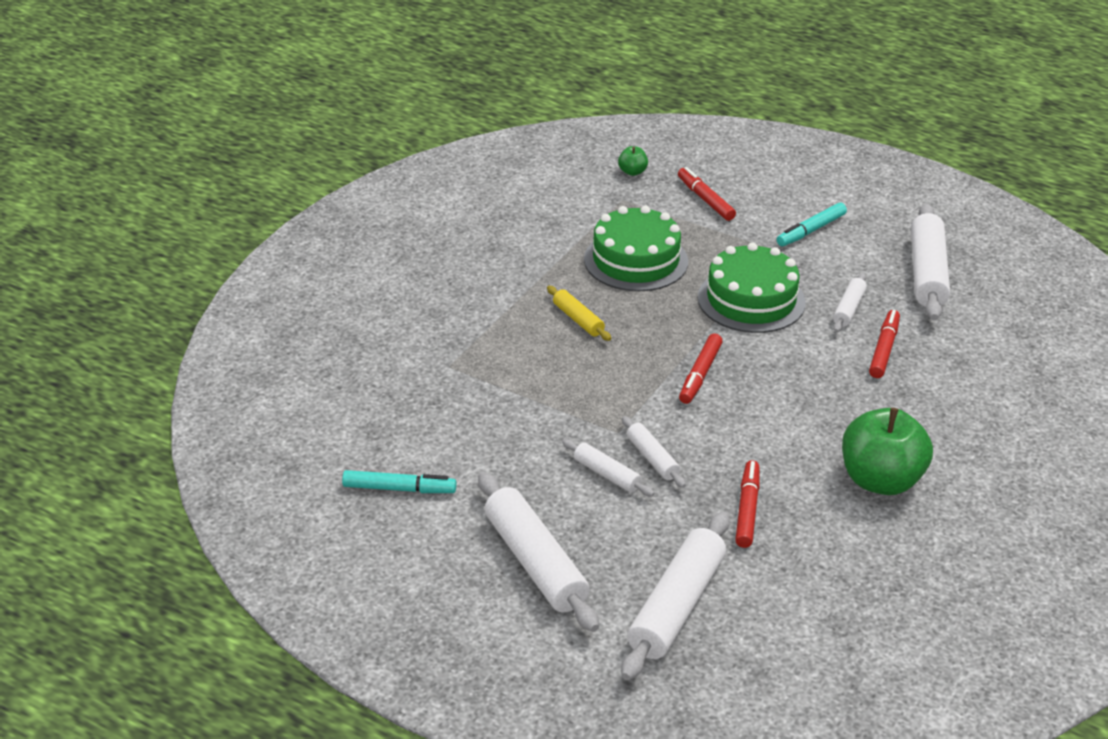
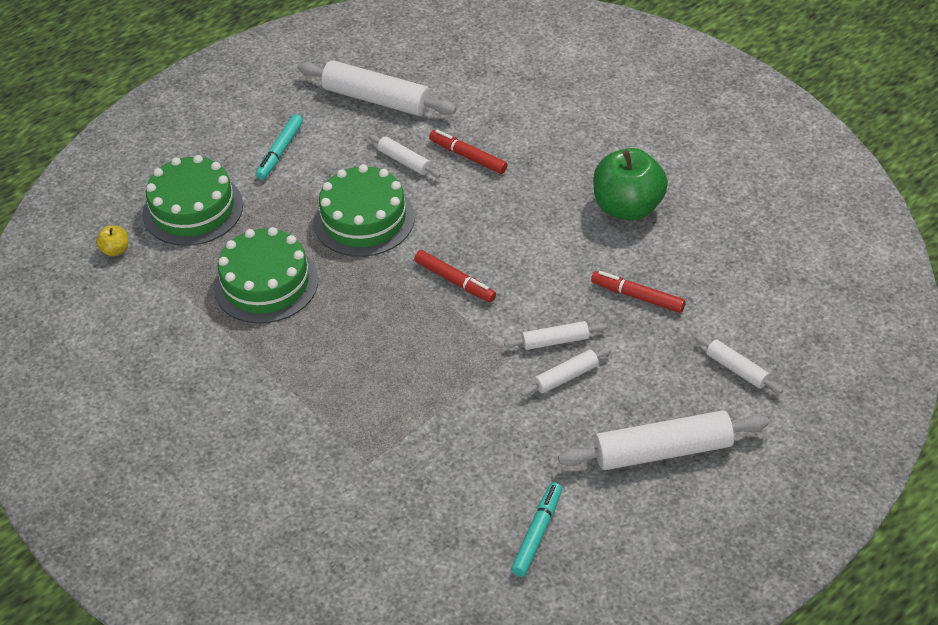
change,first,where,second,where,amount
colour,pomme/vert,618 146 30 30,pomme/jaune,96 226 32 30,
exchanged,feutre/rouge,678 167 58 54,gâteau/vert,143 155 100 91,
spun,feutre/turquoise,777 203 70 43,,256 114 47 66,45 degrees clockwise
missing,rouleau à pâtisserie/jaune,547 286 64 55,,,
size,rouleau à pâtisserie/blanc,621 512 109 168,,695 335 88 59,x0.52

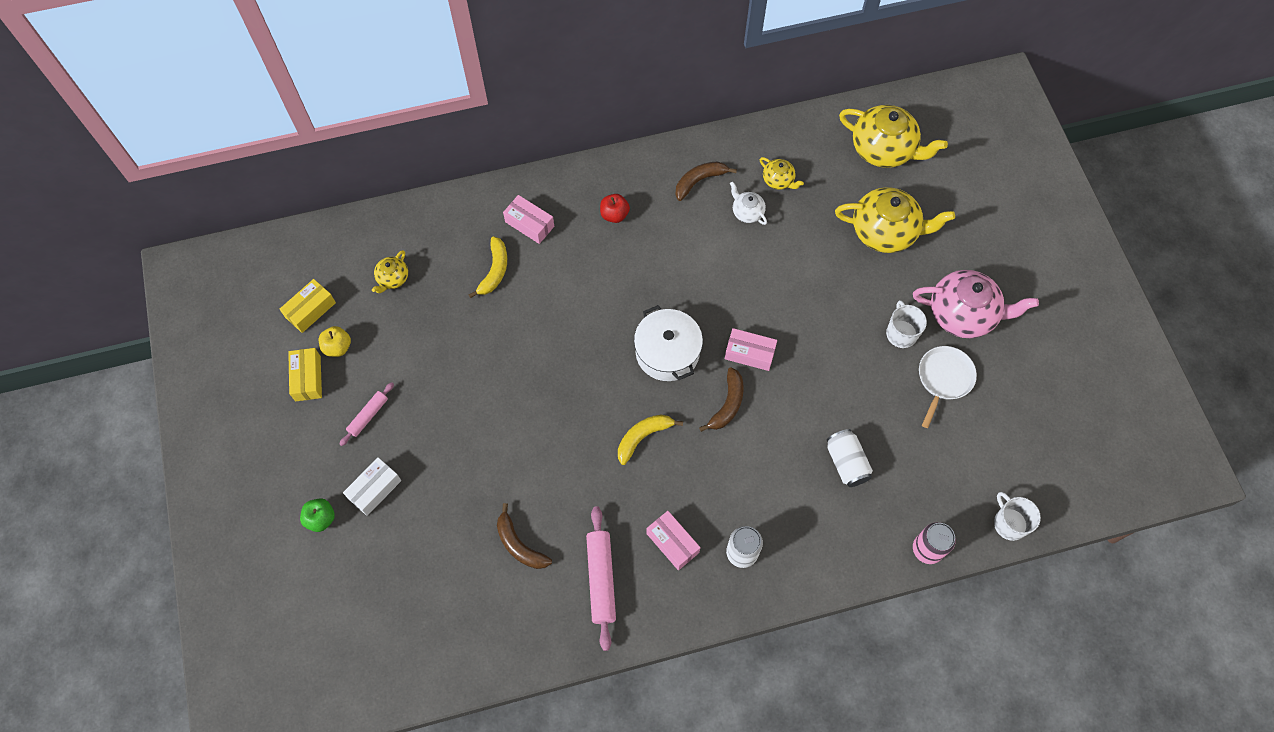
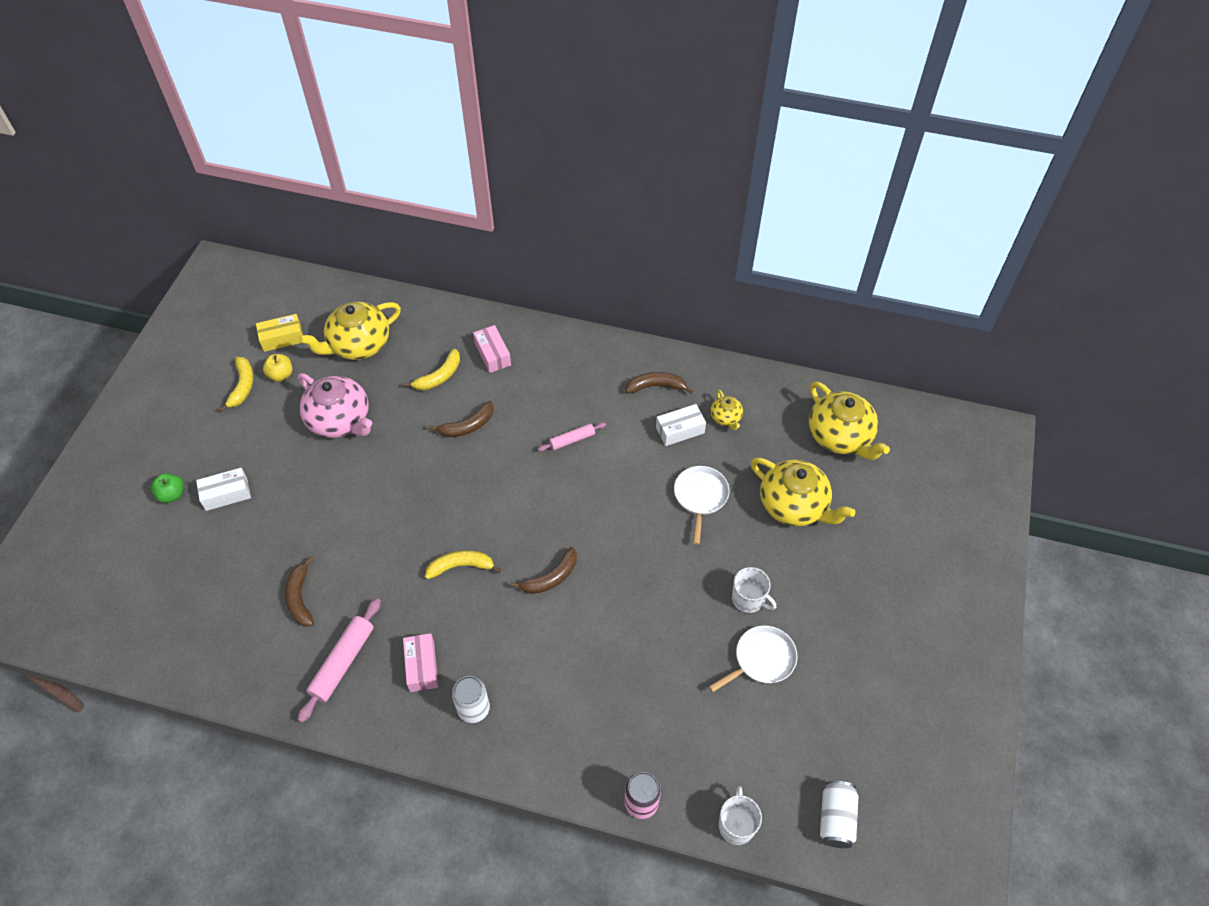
change,first,where,second,where,amount
exchanged,théière/blanc,730 182 37 43,boîte/blanc,656 404 50 42,
missing,pomme/rouge,600 194 30 29,,,
size,théière/jaune,372 250 36 43,,299 302 102 58,x2.06
relocated,théière/rose,913 270 126 68,,298 373 74 65,
spun,tasse/blanc,886 300 41 48,,732 567 44 46,105 degrees clockwise
missing,marmite/blanc,634 305 69 76,,,
missing,boîte/rose,725 328 52 43,,,
exchanged,boîte/jaune,288 348 34 53,banane/jaune,219 357 35 55,
relocated,rouleau à pâtisserie/rose,339 382 55 64,,538 422 68 30,
relocated,canette/blanc,827 429 46 58,,820 781 38 67,
appeared,,,banane/marron,428 401 66 36,
appeared,,,poêle/blanc,674 466 56 79,

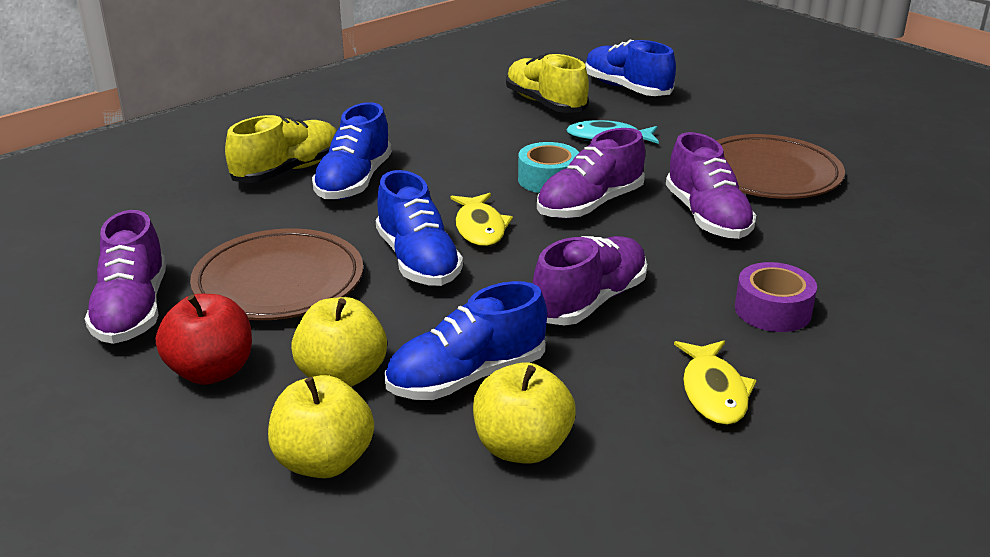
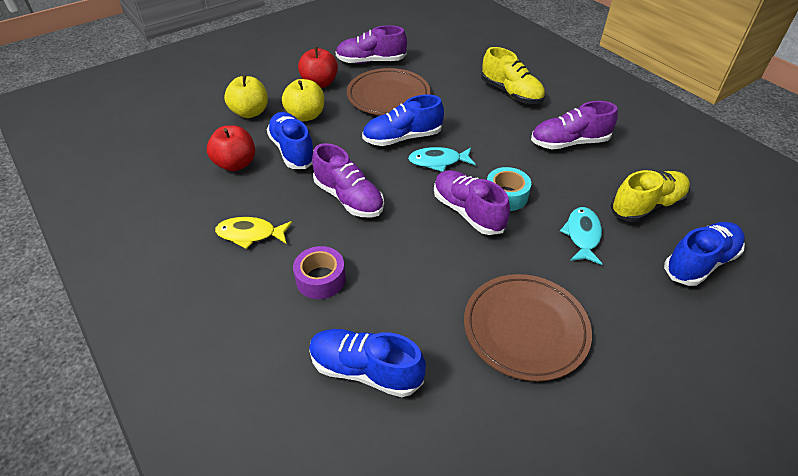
change,first,where,second,where,amount
relocated,chaussure/bleu,312 102 80 98,,309 329 117 68,
relocated,chaussure/violet,666 132 90 107,,531 101 87 48,
colour,poisson/jaune,451 193 62 54,poisson/turquoise,408 147 68 25,
colour,pomme/jaune,473 362 103 102,pomme/rouge,207 125 48 46,

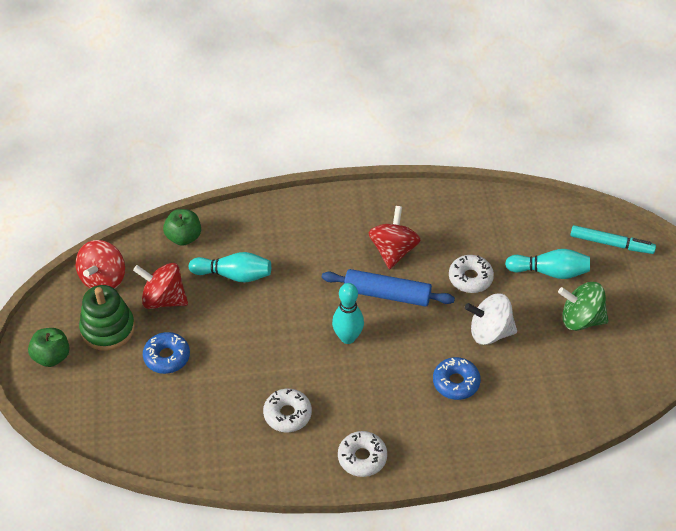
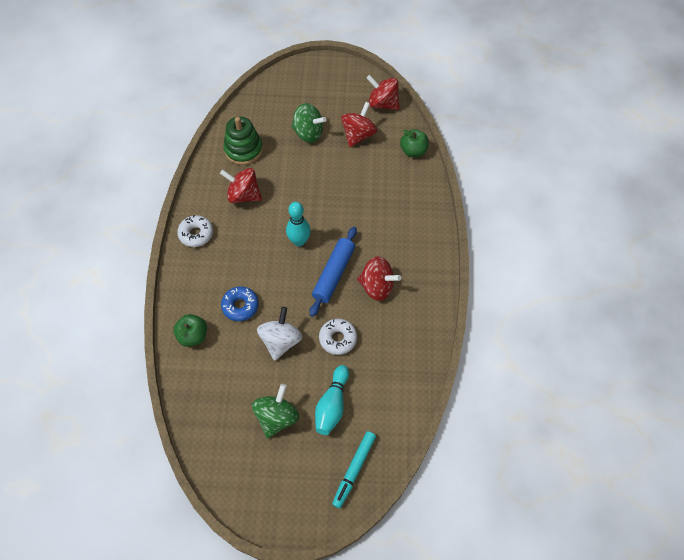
change,first,where,second,where,amount
missing,quille/turquoise,189 252 82 31,,,
relocated,jouet à empiler/vert,79 285 56 66,,223 116 40 49,
relocated,pomme/vert,28 328 42 39,,173 314 34 33,
exchanged,beignet/bleu,143 332 47 42,toupie/vert,291 103 36 40,
exchanged,beignet/blanc,263 389 49 43,toupie/rouge,220 168 42 35,

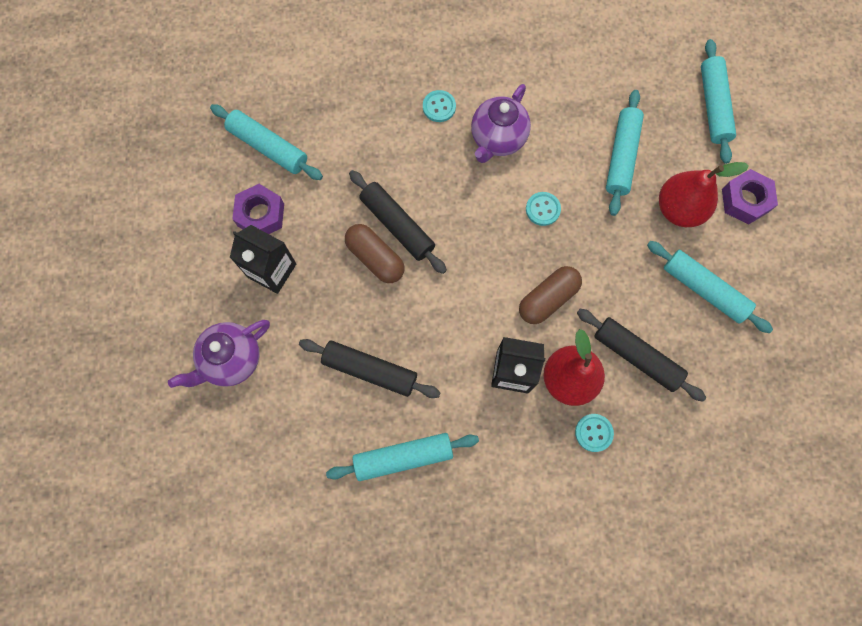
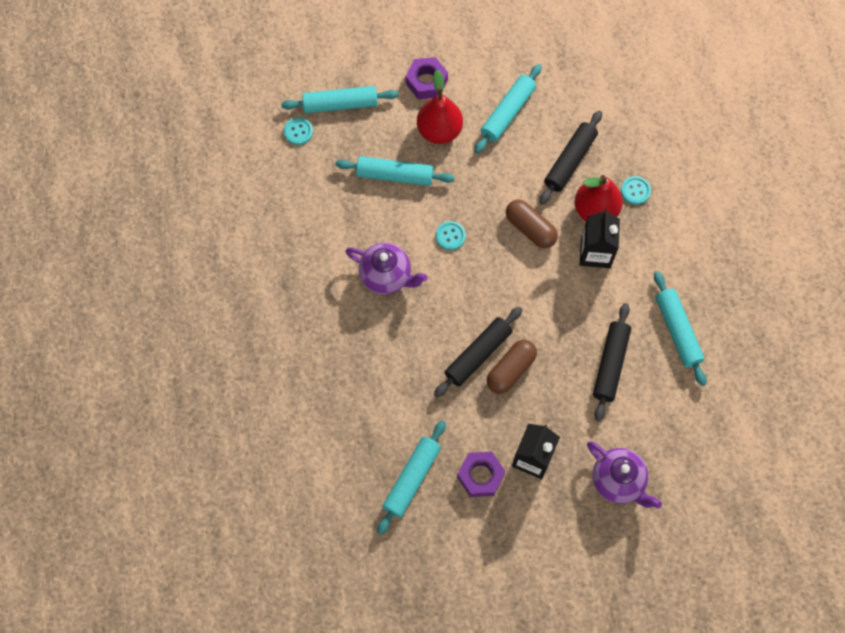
change,first,where,second,where,amount
relocated,bouton/turquoise,423 90 33 32,,284 117 29 28,

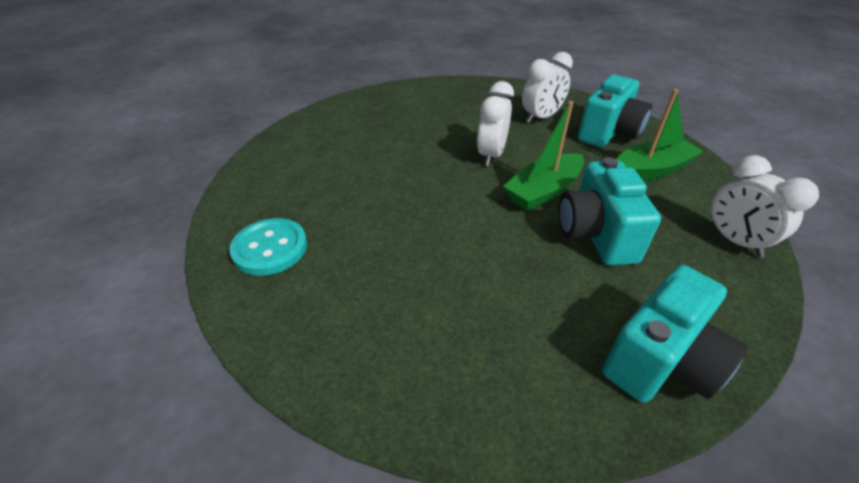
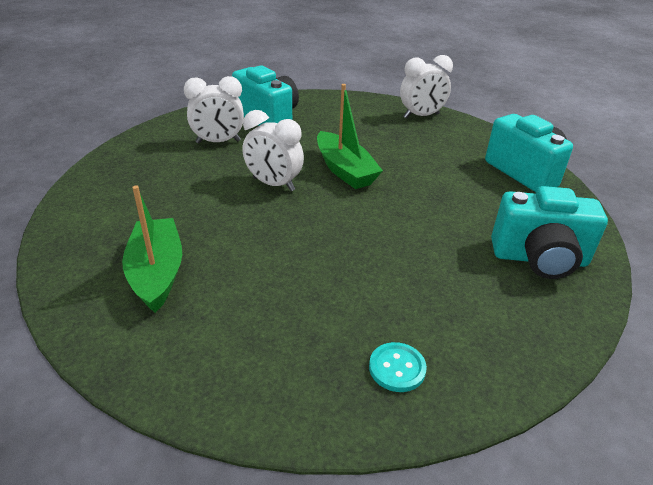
change,first,where,second,where,amount
spun,réveil/blanc,522 52 51 71,,184 76 60 68,105 degrees clockwise
relocated,bateau/vert,616 89 88 92,,122 185 60 128,
relocated,appareil photo/turquoise,558 157 103 109,,491 186 117 93,
size,bouton/turquoise,229 218 78 58,,369 342 58 50,x0.62

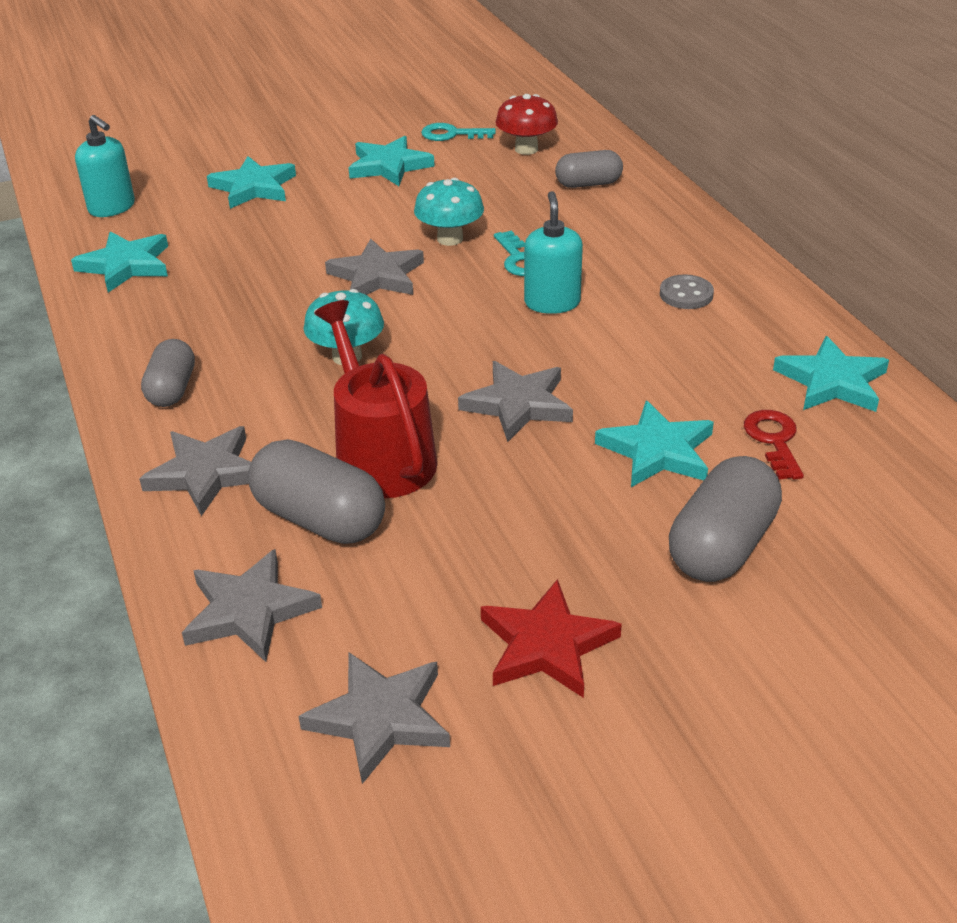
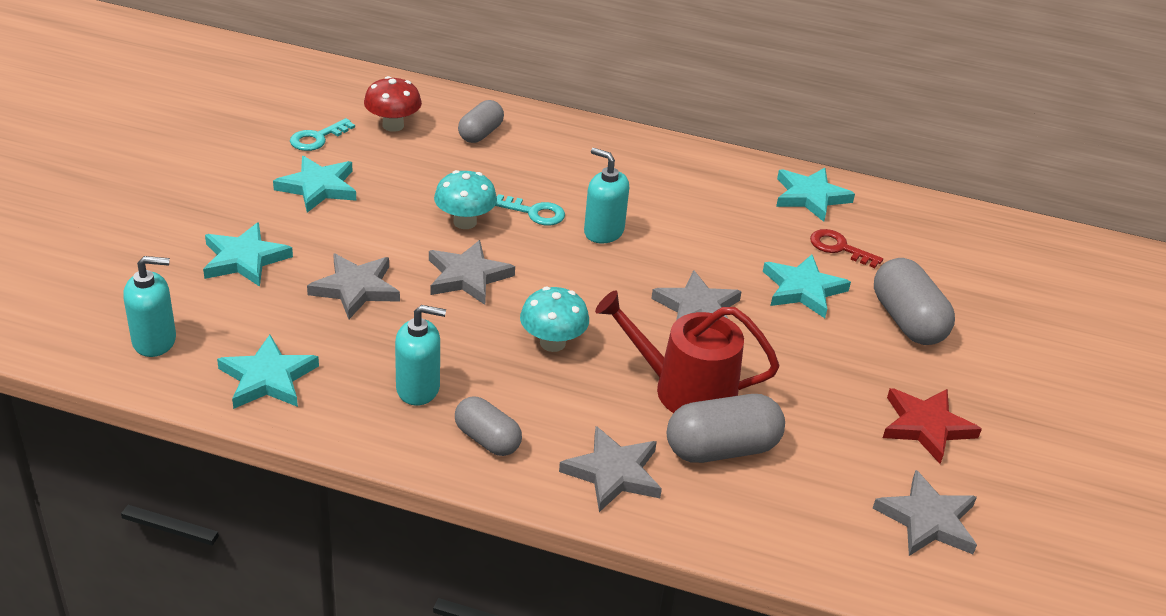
change,first,where,second,where,amount
missing,bouton/gris,660 274 54 35,,,
relocated,étoile/gris,182 549 140 113,,307 254 93 65,
appeared,,,distributeur de savon/turquoise,395 305 51 101,

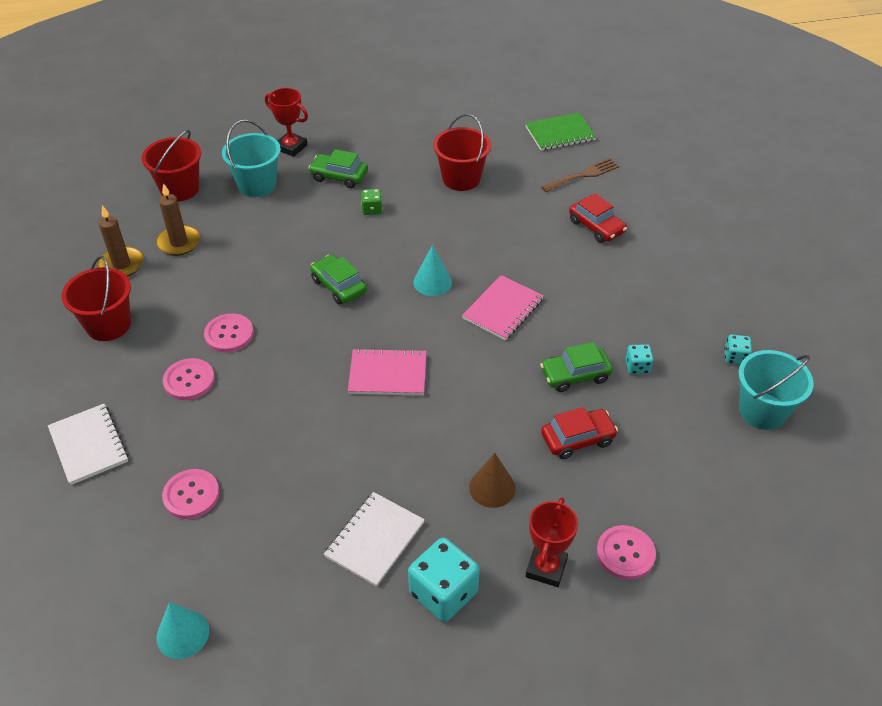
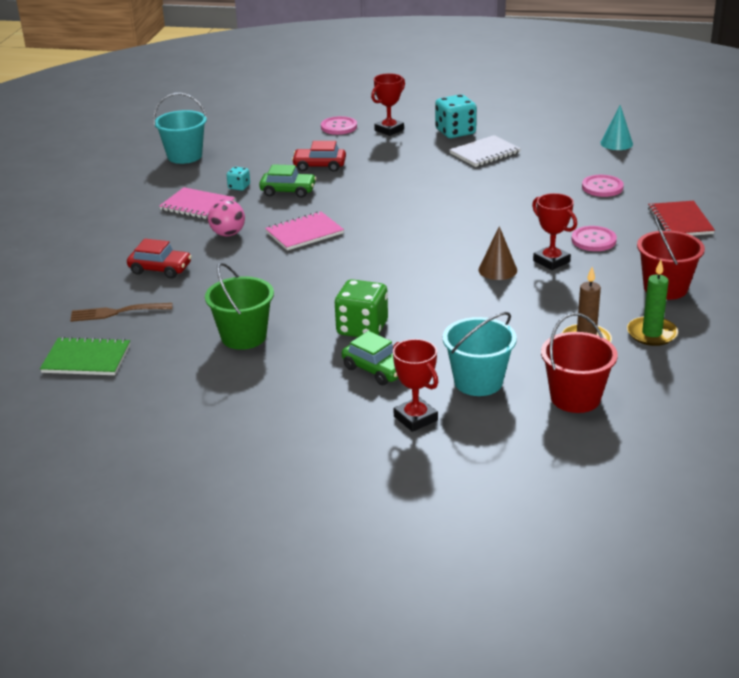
change,first,where,second,where,amount
colour,seau/rouge,433 114 58 77,seau/vert,205 263 69 87,
size,dé/vert,361 189 21 26,,335 279 53 58,x1.96
spun,voiture/rouge,569 193 58 50,,127 239 65 40,120 degrees clockwise
colour,bougie/marron,98 205 46 72,bougie/vert,627 260 51 86,
missing,cône/turquoise,413 245 39 51,,,
missing,voiture/vert,310 255 57 50,,,
exchanged,bouton/rose,204 313 50 40,trophée/rouge,532 193 45 77,
missing,dé/turquoise,724 334 28 31,,,
relocated,carnet/rose,348 348 78 47,,159 187 76 33,
colour,carnet/blanc,48 404 80 81,carnet/rouge,648 201 67 35,
relocated,cône/marron,469 453 47 55,,478 226 39 54,
appeared,,,balle/rose,208 199 37 37,

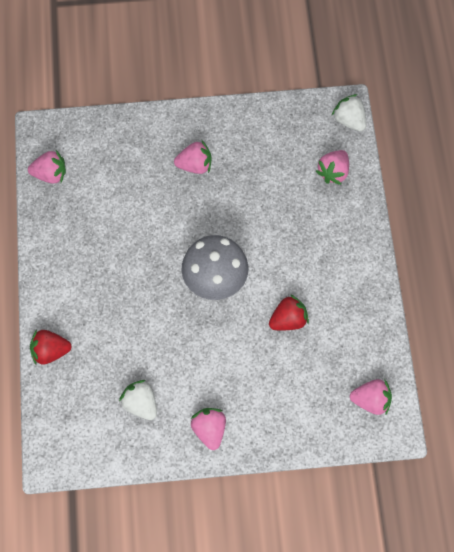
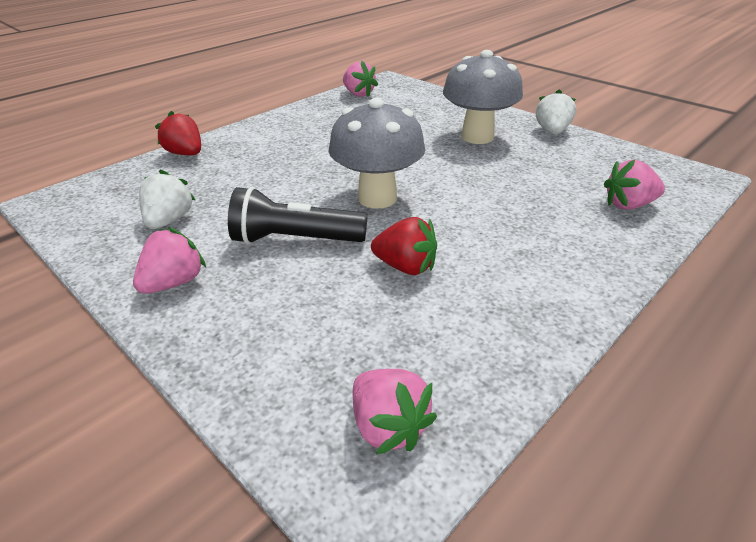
change,first,where,second,where,amount
relocated,fraise/blanc,332 94 35 37,,536 89 40 45,
exchanged,fraise/rose,174 141 38 33,champignon/gris,443 50 80 94,
appeared,,,lampe de poche/noir,228 187 140 57,

